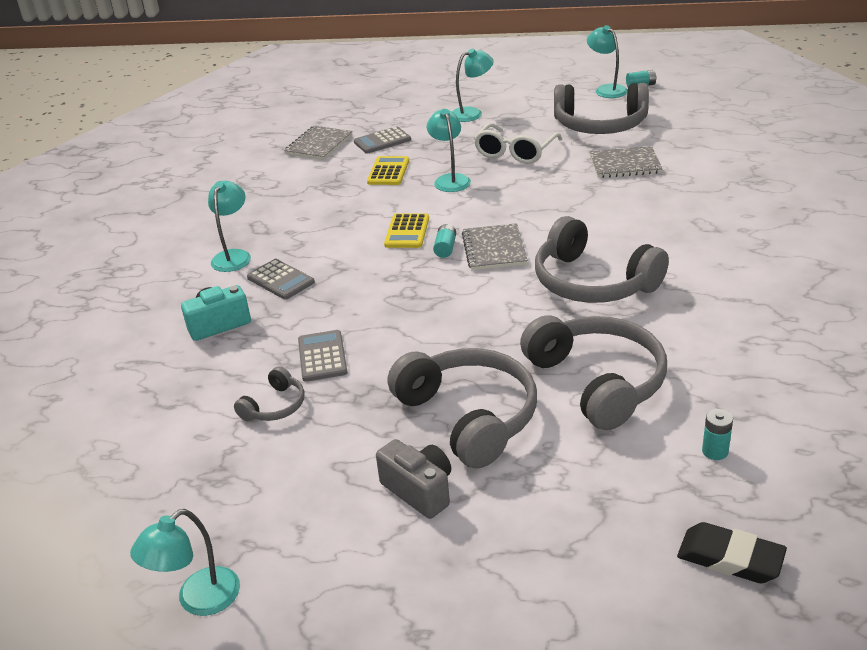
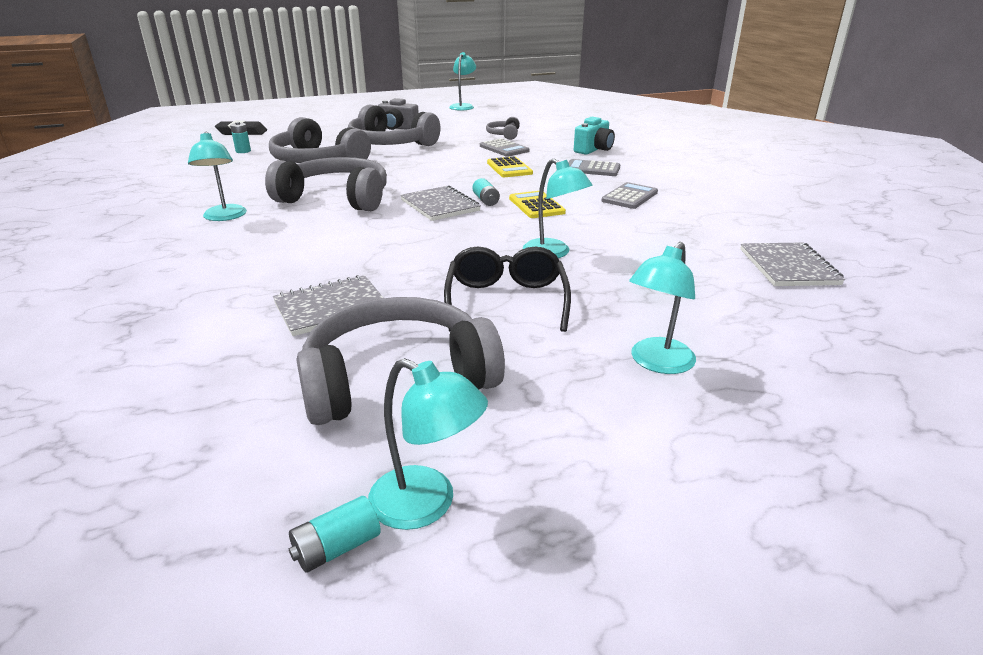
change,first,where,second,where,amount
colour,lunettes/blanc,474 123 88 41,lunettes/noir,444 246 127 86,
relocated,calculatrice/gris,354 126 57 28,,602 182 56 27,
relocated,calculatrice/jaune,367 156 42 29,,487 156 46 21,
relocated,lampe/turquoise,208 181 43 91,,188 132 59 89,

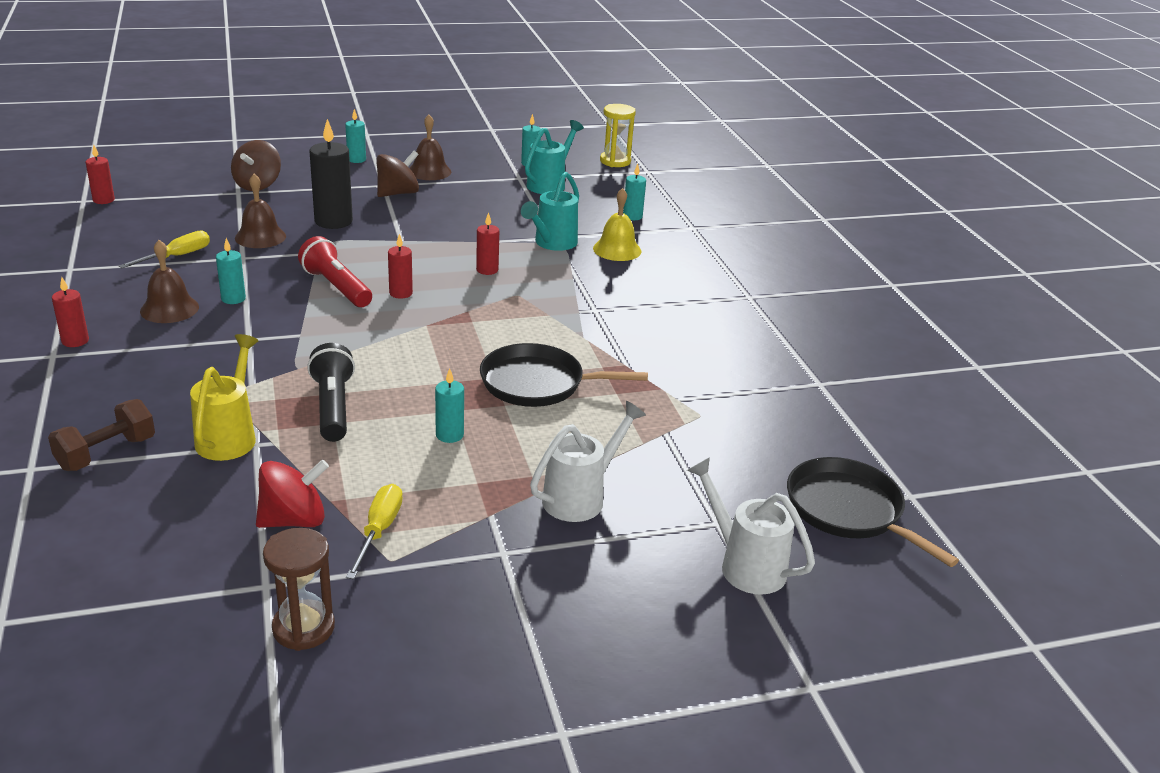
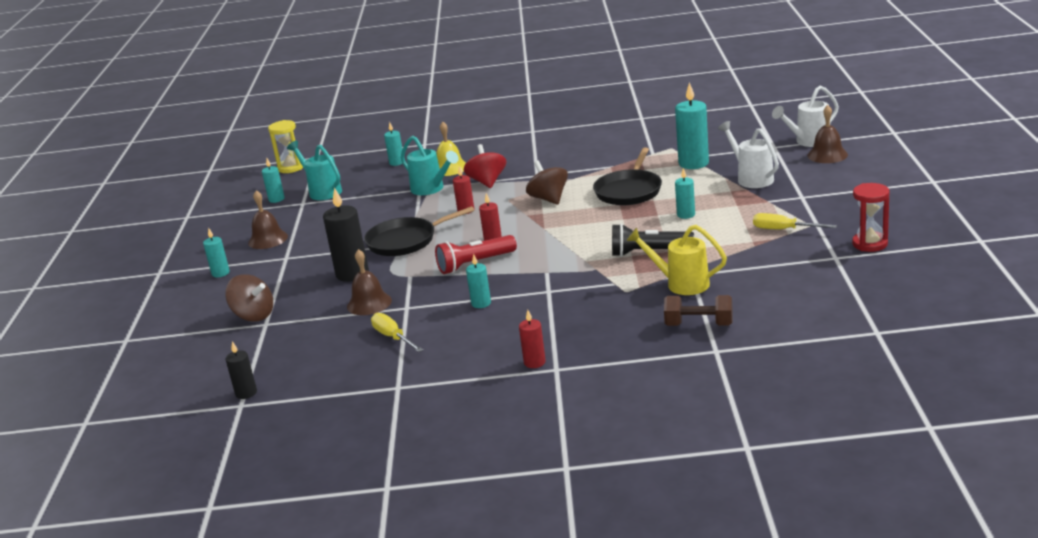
change,first,where,second,where,amount
colour,bougie/rouge,86 145 29 59,bougie/noir,226 341 31 58,
relocated,toupie/marron,376 151 43 46,,526 160 42 45,
relocated,cloche/marron,140 240 59 83,,807 105 41 58,
spun,haltère/marron,48 399 107 72,,664 295 69 31,45 degrees counterclockwise
relocated,poêle/noir,787 457 172 110,,364 206 110 50,
relocated,toupie/rouge,256 459 73 69,,464 144 42 44,
colour,sablier/marron,263 528 72 123,sablier/rouge,852 183 38 69,
appeared,,,bougie/turquoise,675 82 34 87,

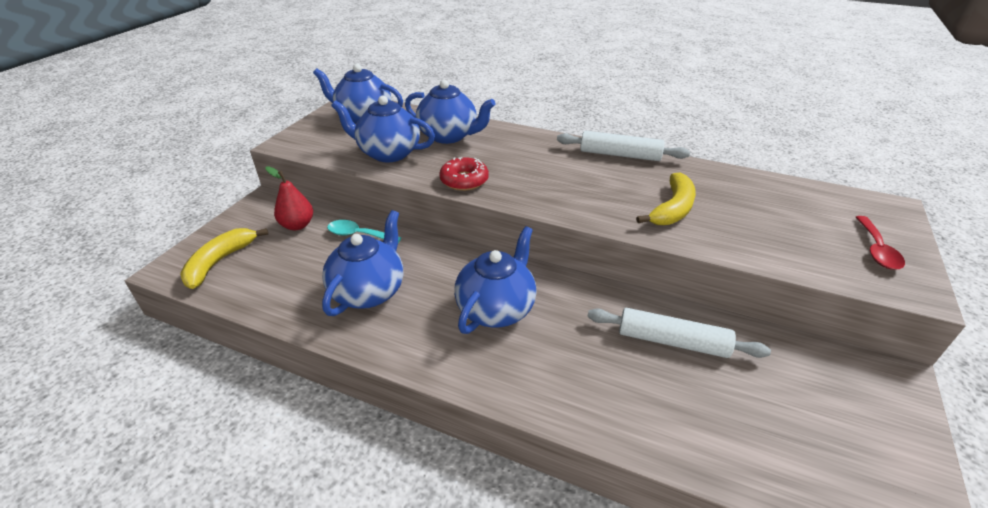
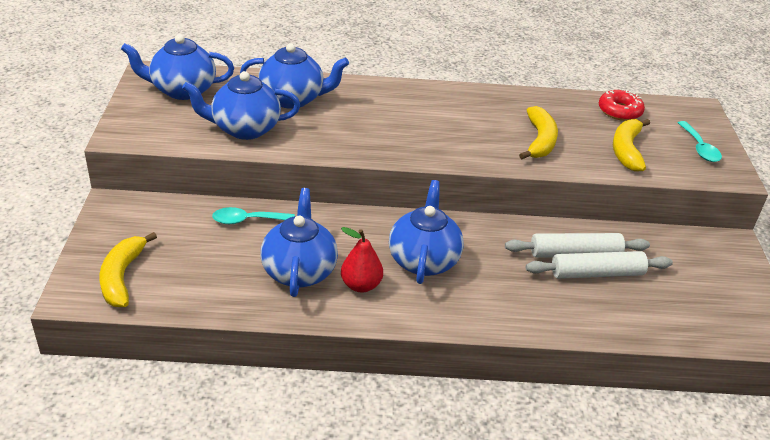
change,first,where,second,where,amount
relocated,rouleau à pâtisserie/blanc,557 131 133 30,,526 251 147 28,
relocated,beignet/rouge,439 157 50 34,,599 89 46 32,
relocated,poire/rouge,266 166 47 64,,341 227 42 65,
colour,cuillère/rouge,856 216 49 54,cuillère/turquoise,678 121 44 41,
appeared,,,banane/jaune,613 119 37 53,

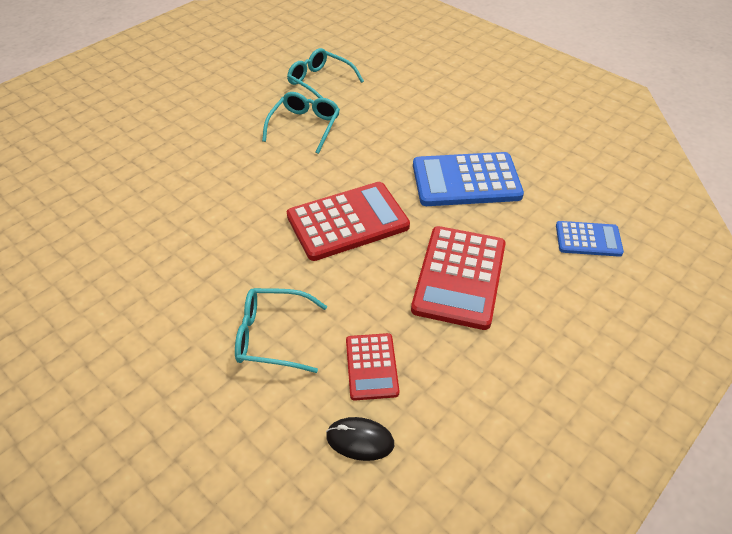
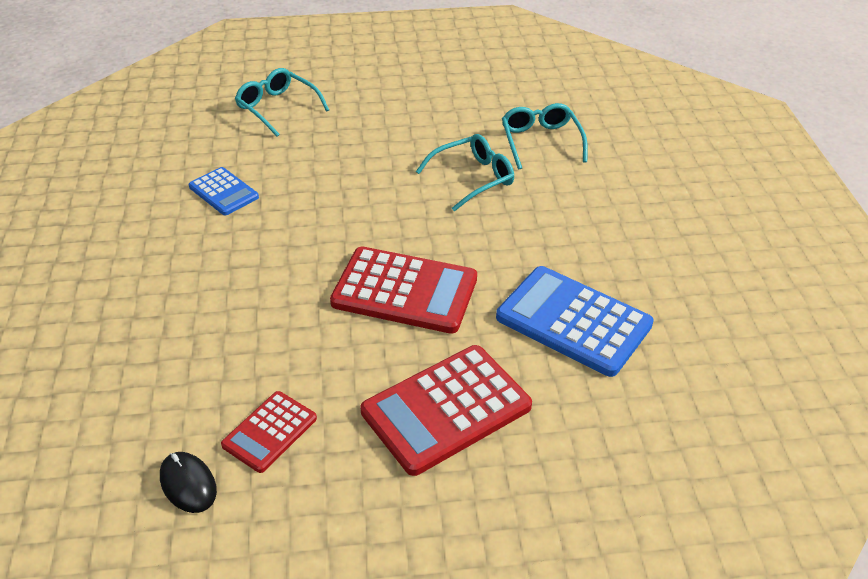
change,first,where,second,where,amount
relocated,calculatrice/bleu,556 221 68 36,,189 167 70 48,
relocated,lunettes/turquoise,235 288 92 85,,235 68 94 69,

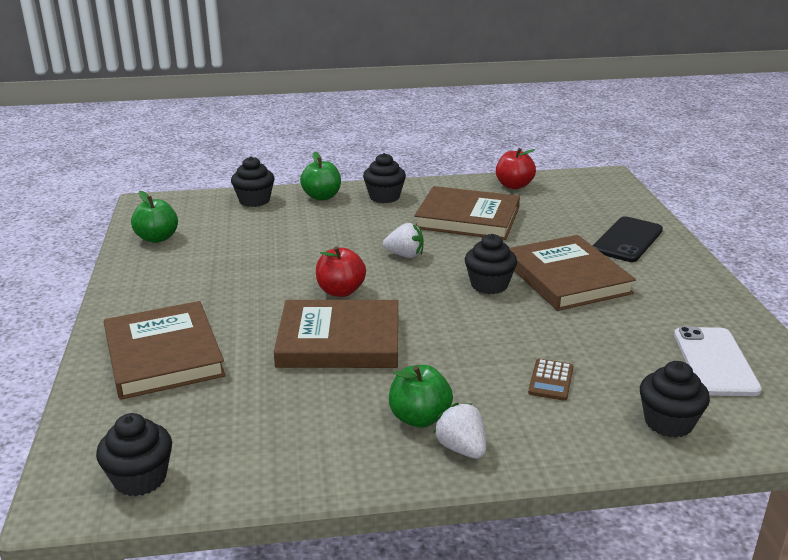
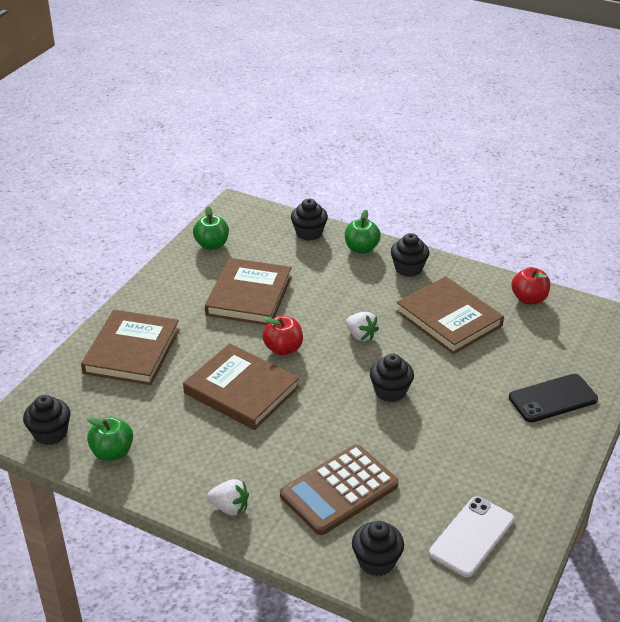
change,first,where,second,where,amount
relocated,livre/marron,509 235 127 76,,205 258 87 67,
size,calculatrice/marron,528 359 46 42,,280 445 119 90,x2.27
relocated,pomme/vert,389 365 64 63,,87 417 46 44,
spun,fraise/blanc,433 402 53 57,,207 479 42 37,105 degrees clockwise

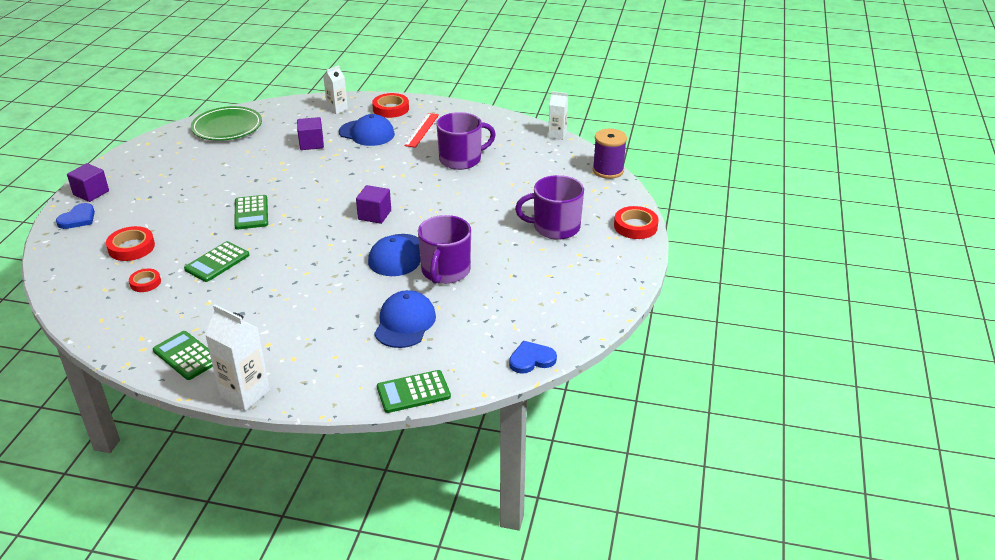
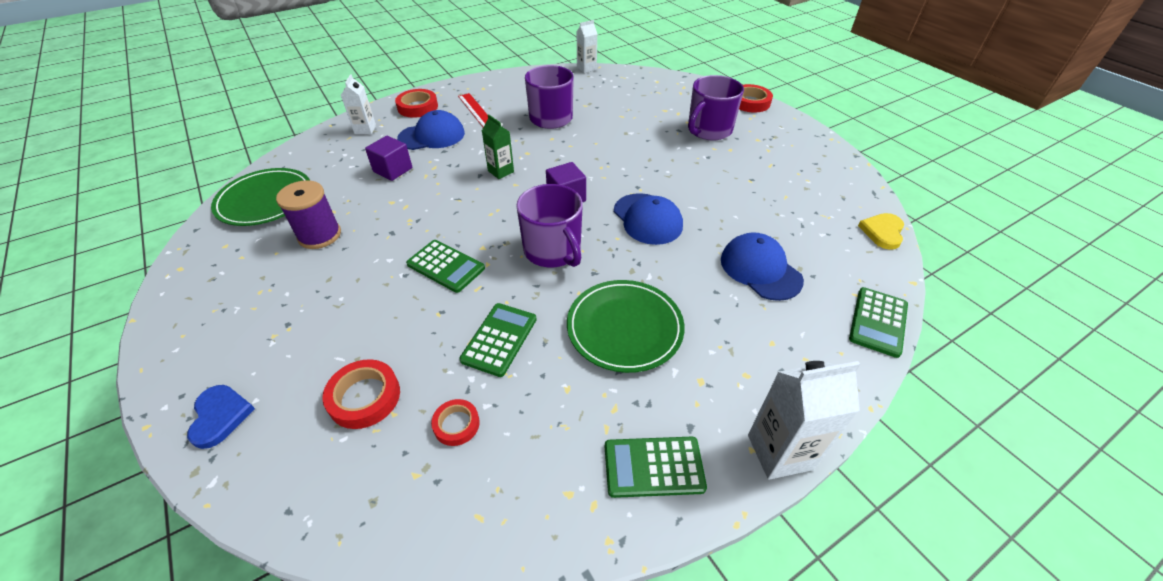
change,first,where,second,where,amount
relocated,bobine/violet,593 129 34 50,,276 180 65 69,
missing,cube/violet,67 163 42 39,,,
relocated,tasse/violet,418 215 53 69,,516 184 67 84,
spun,calculatrice/vert,184 241 65 41,,459 303 78 74,150 degrees counterclockwise
colour,cœur/bleu,509 341 48 33,cœur/jaune,858 213 46 37,
appeared,,,brique de lait/vert,482 114 32 65,
appeared,,,assiette/vert,567 280 118 93,

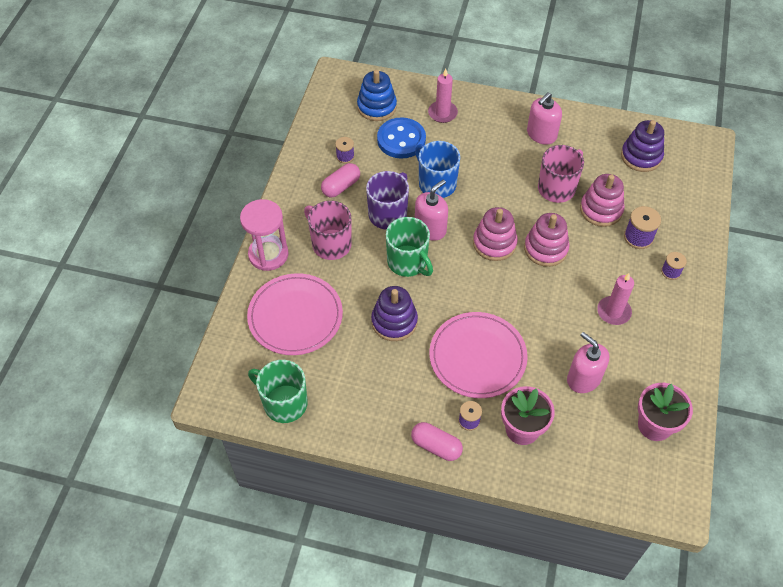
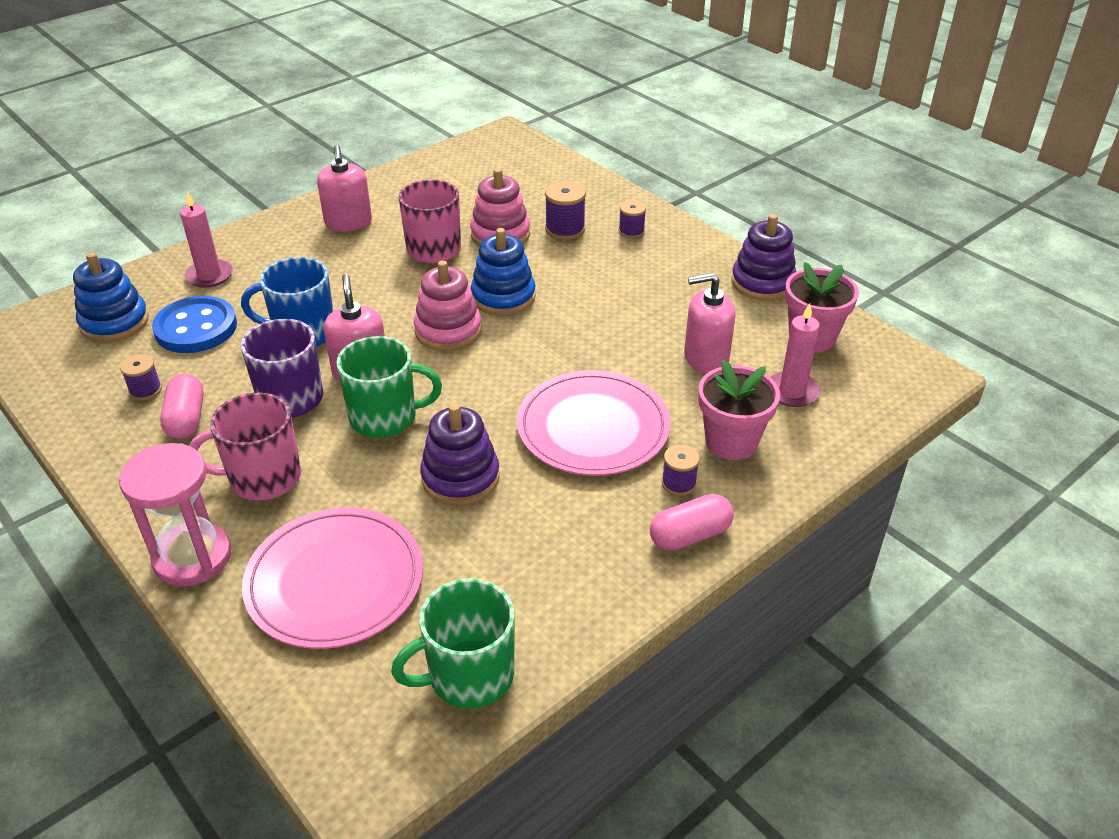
change,first,where,second,where,amount
relocated,jouet à empiler/violet,621 120 43 52,,731 214 65 87,
colour,jouet à empiler/rose,524 213 45 54,jouet à empiler/bleu,471 228 65 88,
relocated,bougie/rose,597 273 37 52,,770 303 50 104,

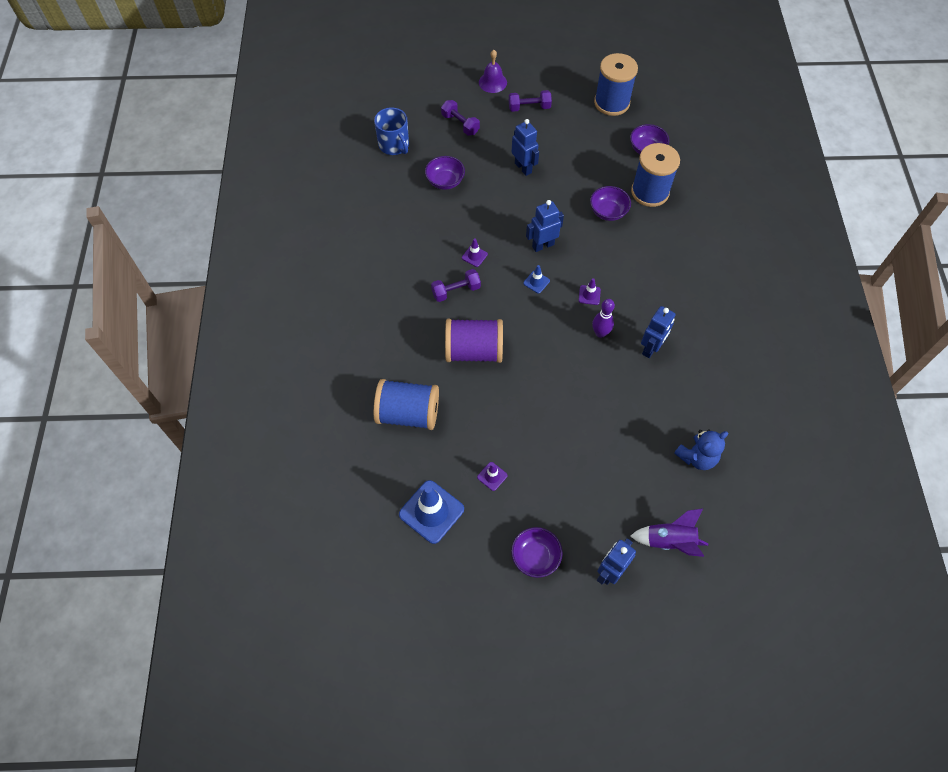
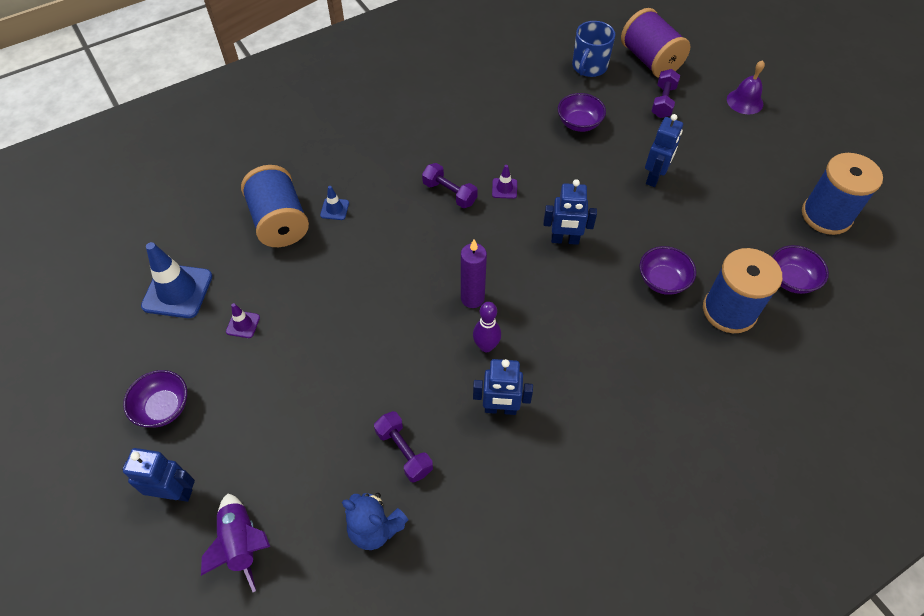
change,first,where,second,where,amount
relocated,haltère/violet,509 90 43 22,,374 411 59 72,
spun,robot/bleu,526 200 38 52,,543 179 54 66,150 degrees clockwise
relocated,cône de chantier/bleu,523 265 27 28,,320 186 29 34,
missing,cône de chantier/violet,579 278 22 27,,,
relocated,bobine/violet,445 319 58 44,,621 8 69 70,
appeared,,,bougie/violet,461 239 26 69,

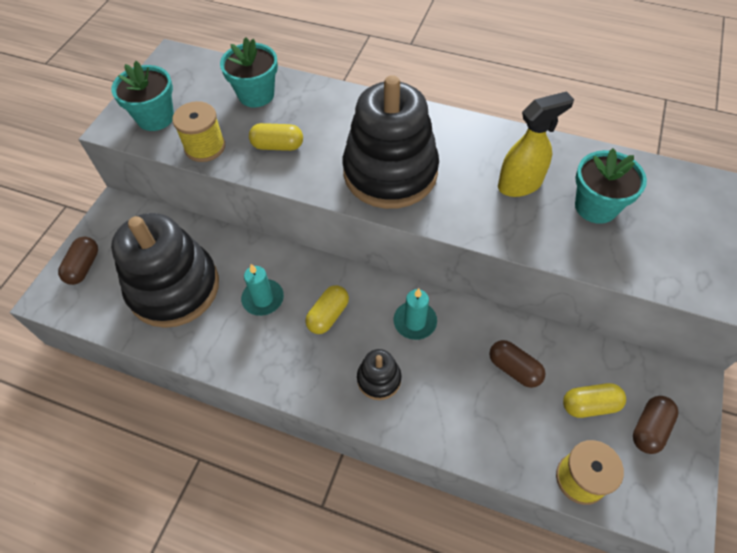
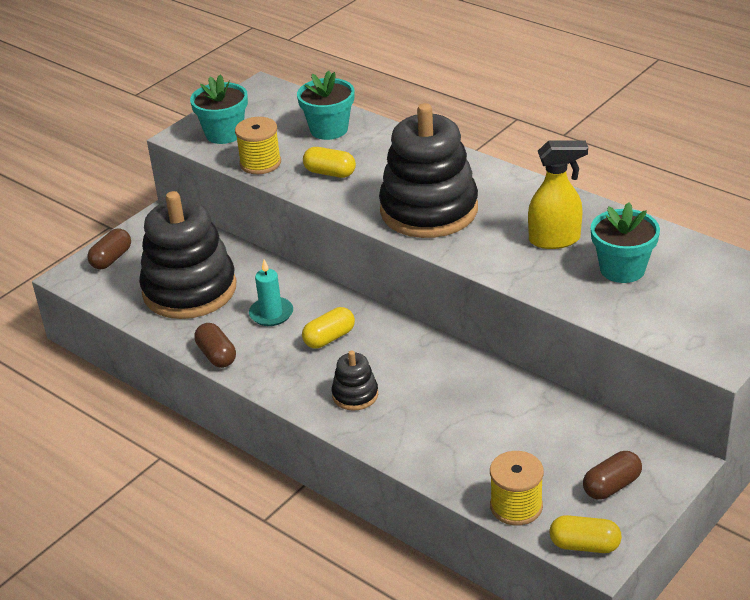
change,first,where,second,where,amount
missing,bougie/turquoise,393 288 44 52,,,
relocated,gélule/marron,489 340 57 48,,194 323 42 45,
relocated,gélule/jaune,563 383 63 35,,549 515 73 38,

